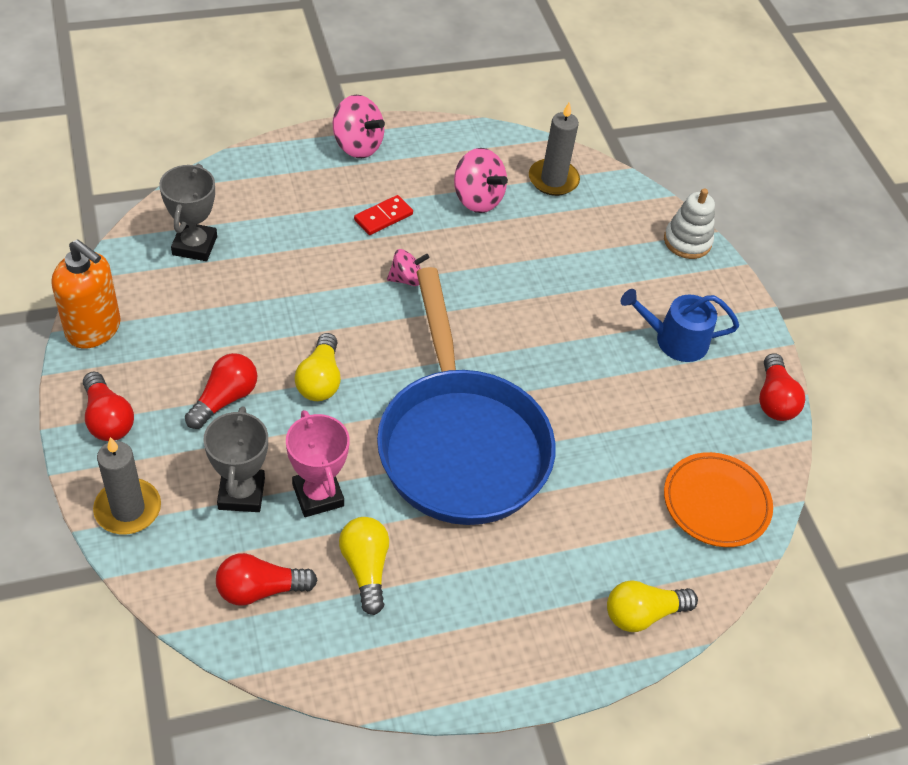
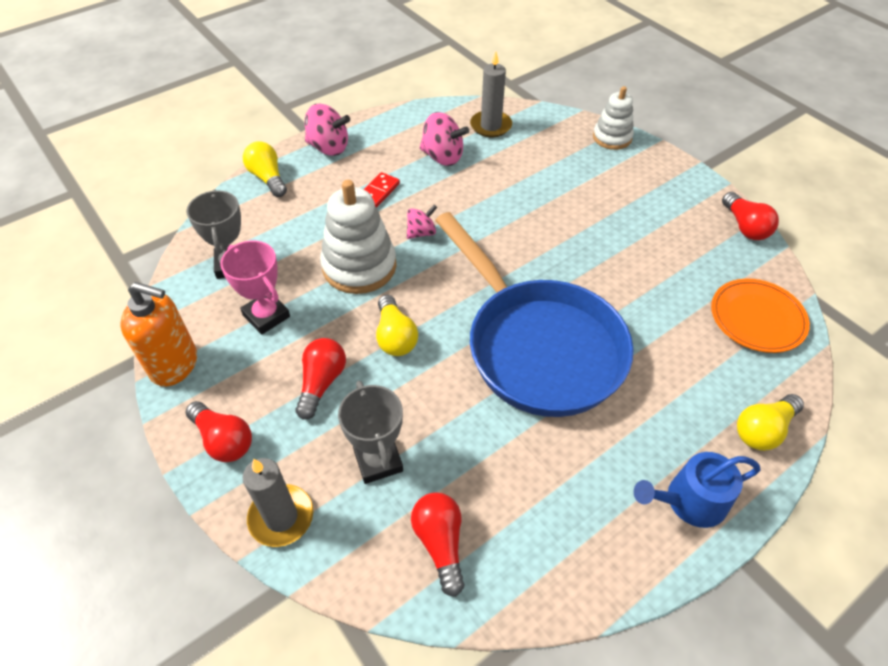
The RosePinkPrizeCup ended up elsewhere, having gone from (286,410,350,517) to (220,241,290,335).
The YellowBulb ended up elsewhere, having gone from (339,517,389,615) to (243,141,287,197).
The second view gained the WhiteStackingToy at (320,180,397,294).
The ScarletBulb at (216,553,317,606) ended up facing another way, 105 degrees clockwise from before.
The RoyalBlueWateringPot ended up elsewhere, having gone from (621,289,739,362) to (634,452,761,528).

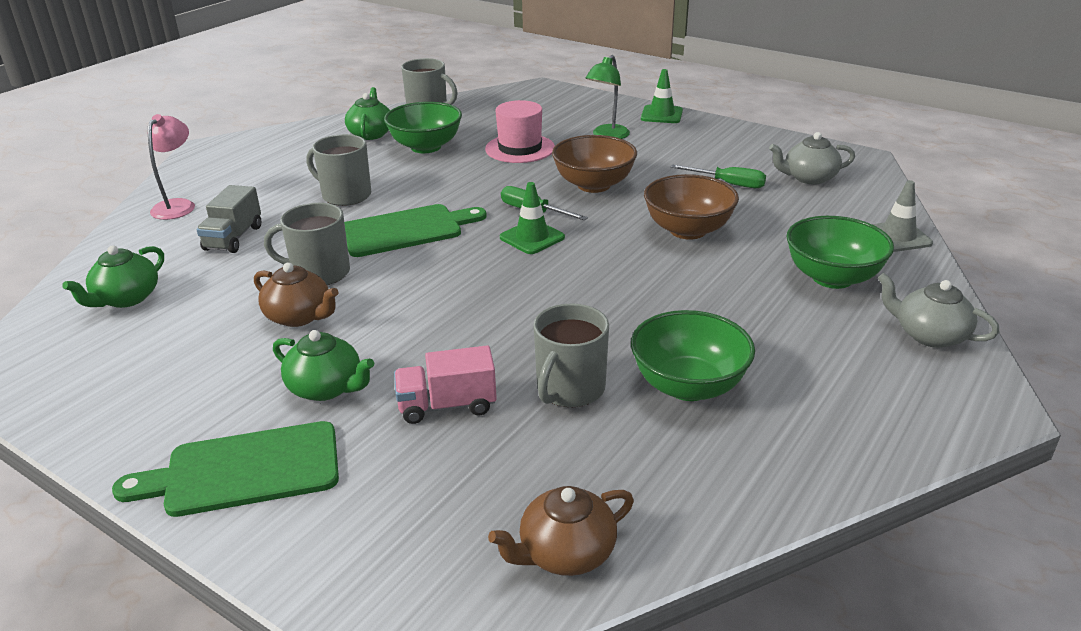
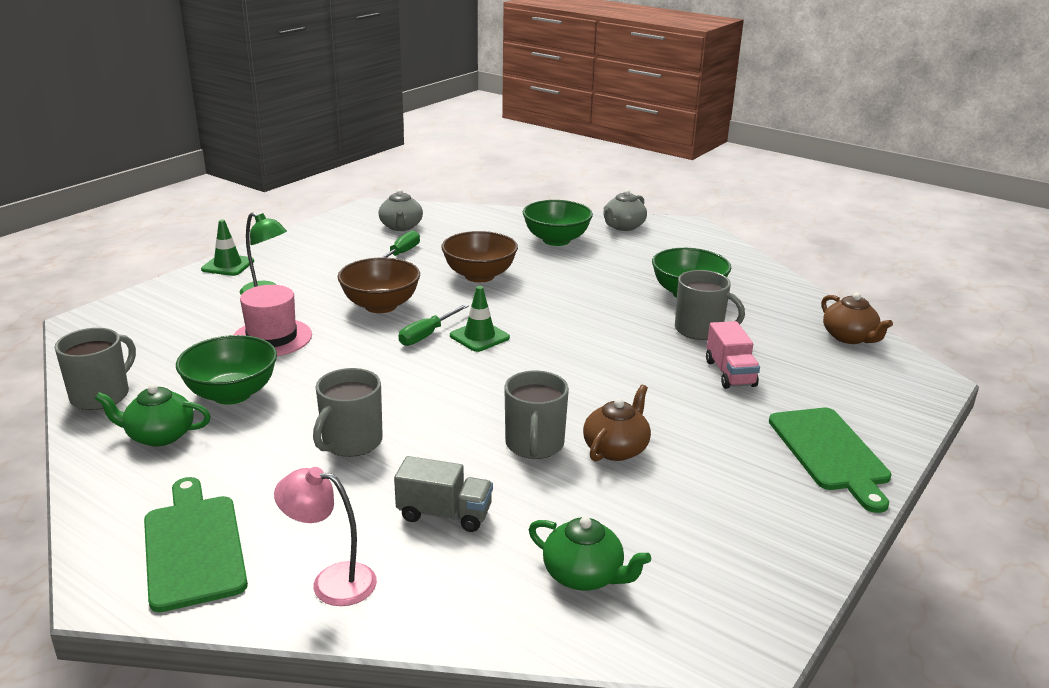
The LeafGreenCuttingBoard ended up elsewhere, having gone from (344,204,487,257) to (144,477,248,612).
The second view lost the LeafGreenTeapot at (273,330,374,401).
The second view lost the AshGreyRoadCone at (872,180,933,252).

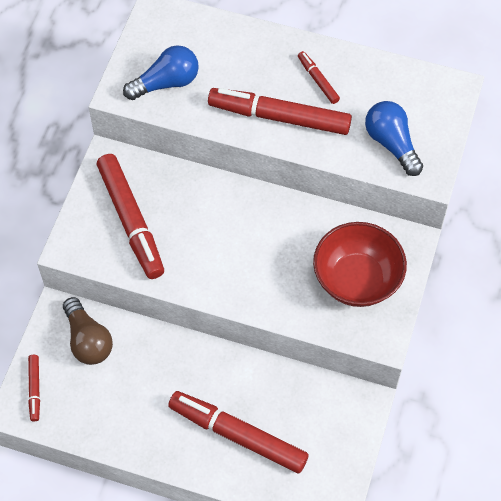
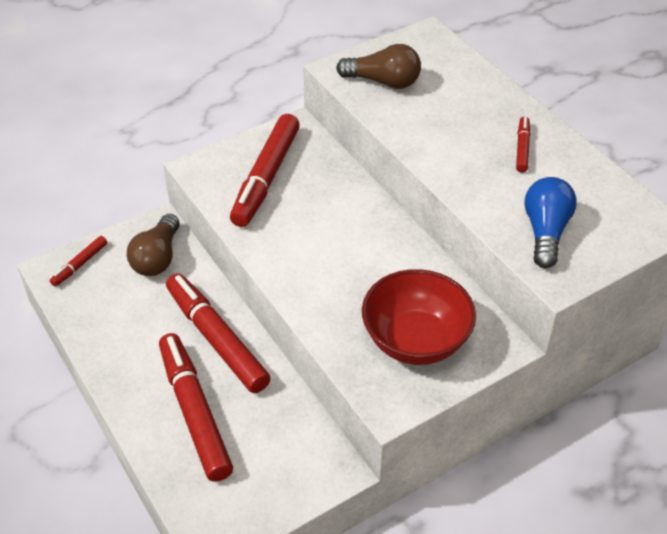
The ScarletMarkerPen ended up elsewhere, having gone from (208,88,352,135) to (166,274,271,393).
What was the RoyalBlueBulb at (123,45,199,100) turned into the DarkBrownBulb at (336,44,421,89).

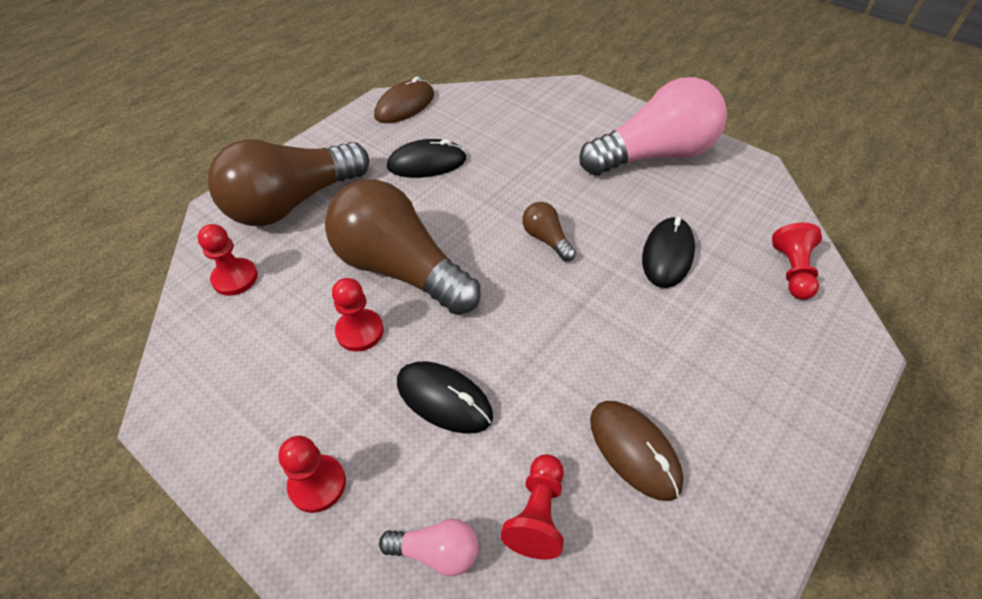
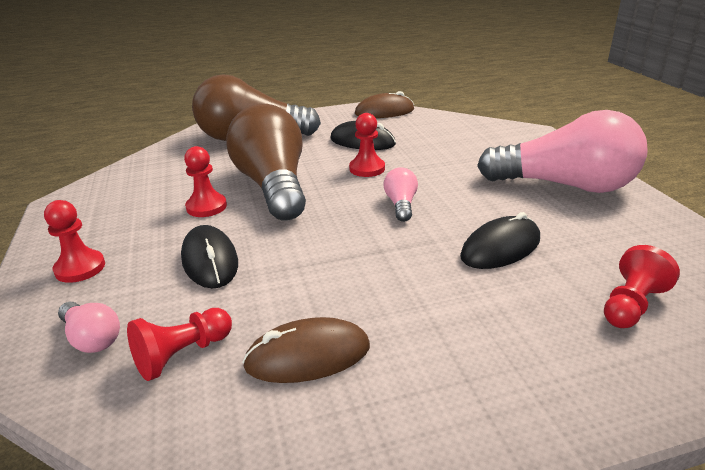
The DarkBrownPcMouse at (590,401,684,501) ended up facing another way, 75 degrees clockwise from before.
The ScarletPawn ended up elsewhere, having gone from (197,224,258,296) to (349,113,385,177).
What was the DarkBrownBulb at (522,202,576,261) turned into the RosePinkBulb at (384,167,418,222).

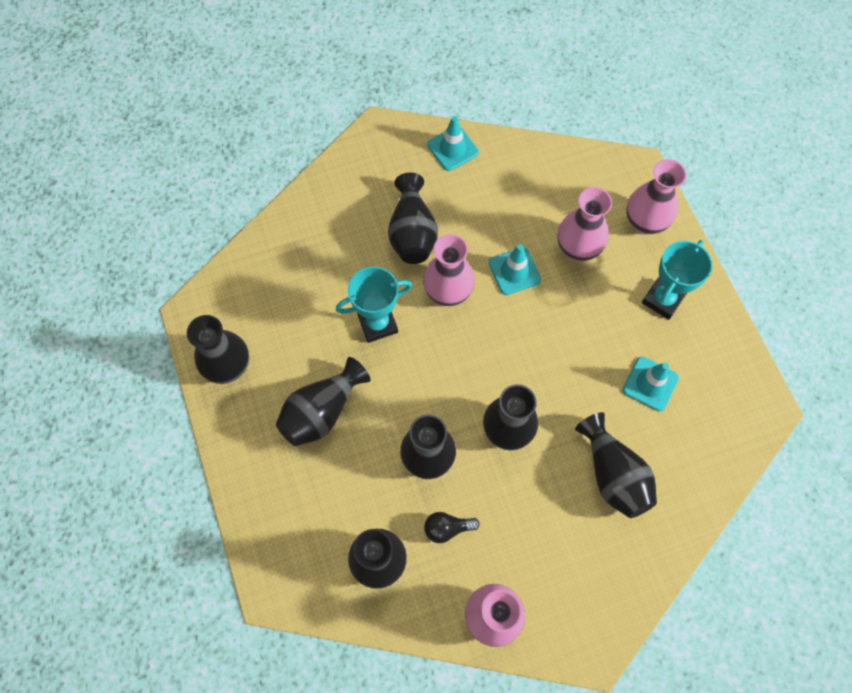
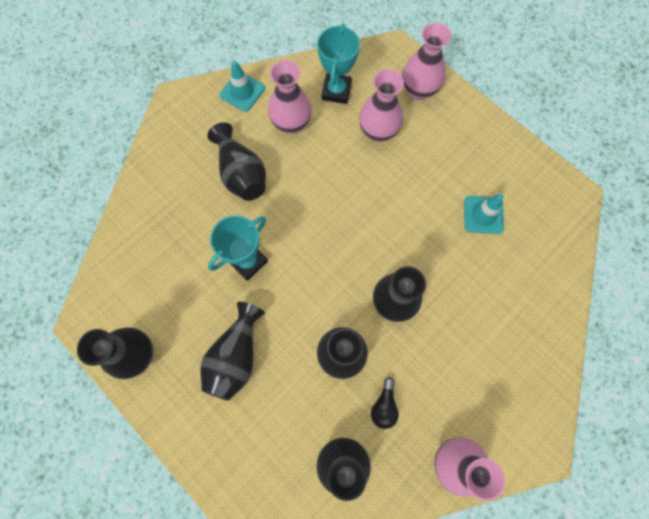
The RosePinkFlowerVase ended up elsewhere, having gone from (423,234,475,306) to (268,60,312,134).
The AquaPrizeCup ended up elsewhere, having gone from (642,240,712,320) to (317,24,360,104).
The EbonyBulb at (424,512,480,543) ended up facing another way, 45 degrees counterclockwise from before.
The second view lost the AquaRoadCone at (489,244,541,295).
The second view lost the EbonyFlowerVase at (575,412,657,518).

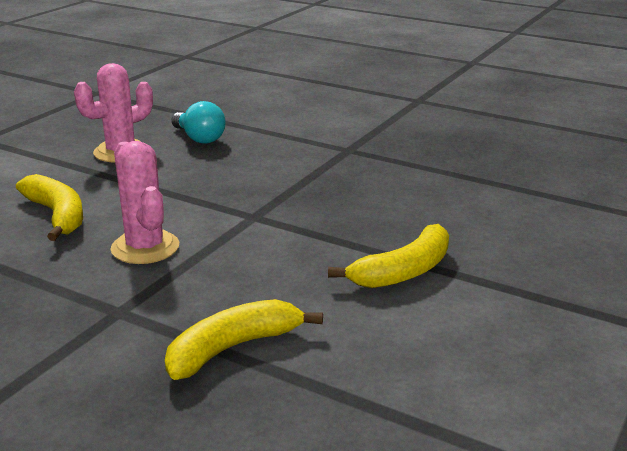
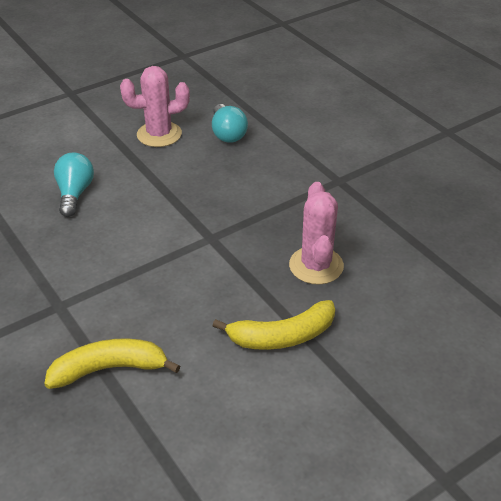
Where the YellowToyBanana stood at (16,174,83,241), the AquaBulb came to stand at (54,153,94,217).
The RosePinkPricklyPlant ended up elsewhere, having gone from (110,141,179,264) to (289,182,344,285).

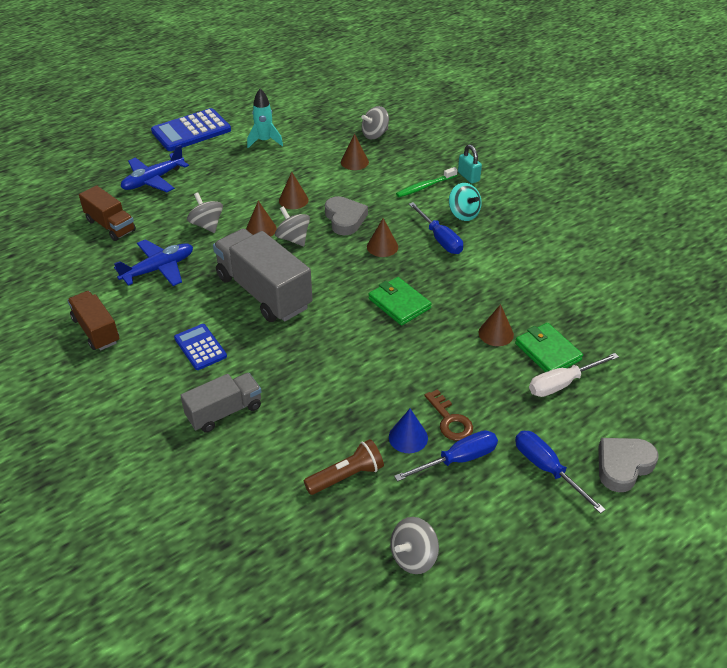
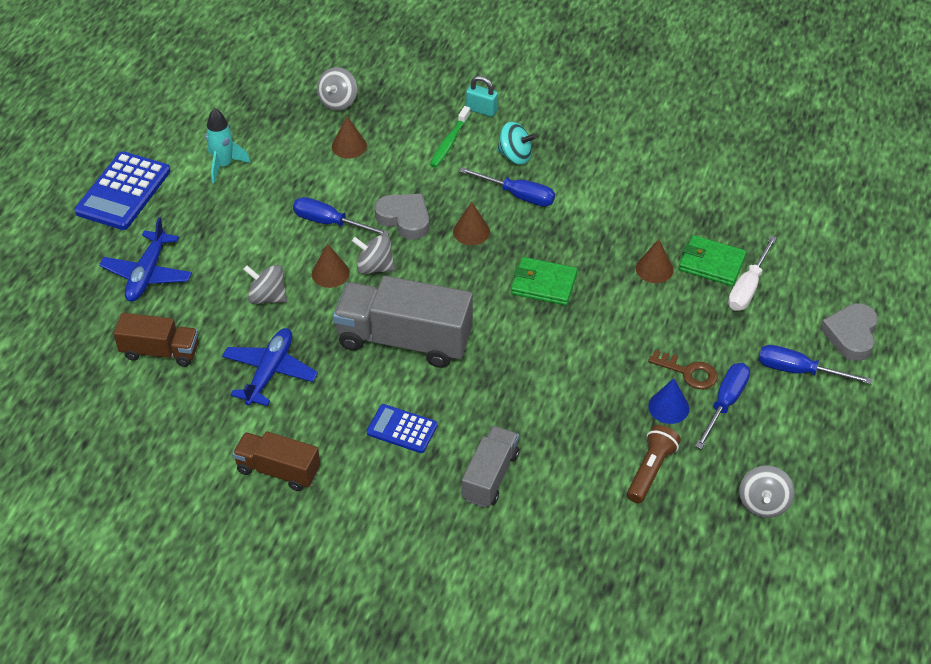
Where the DarkBrownSolidCone stood at (279,172,309,209), the RoyalBlueScrewdriver came to stand at (293,197,390,235).

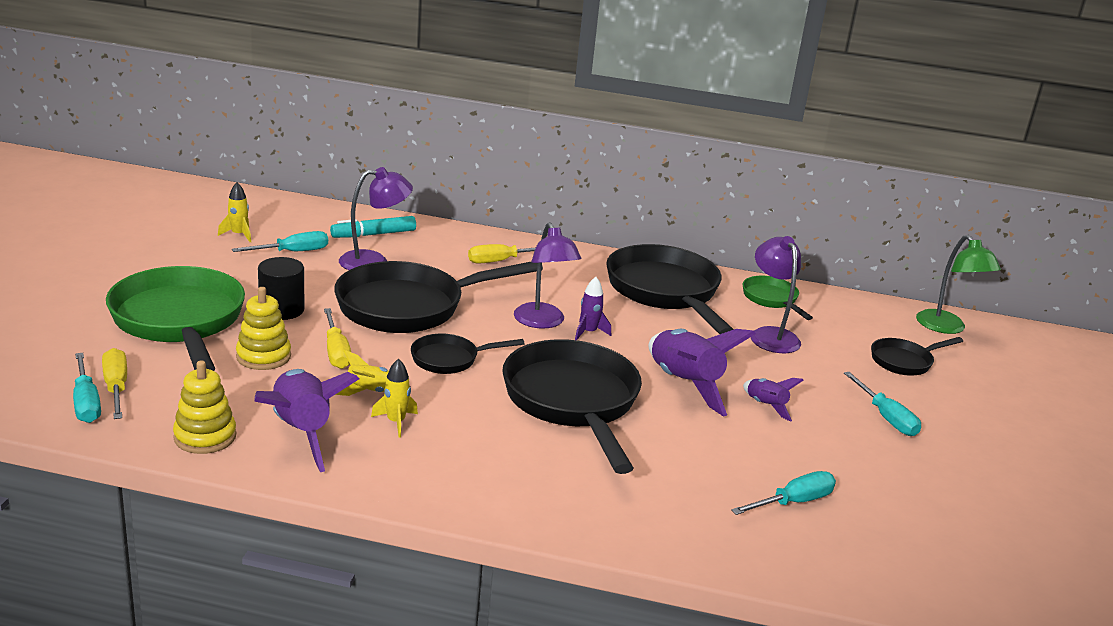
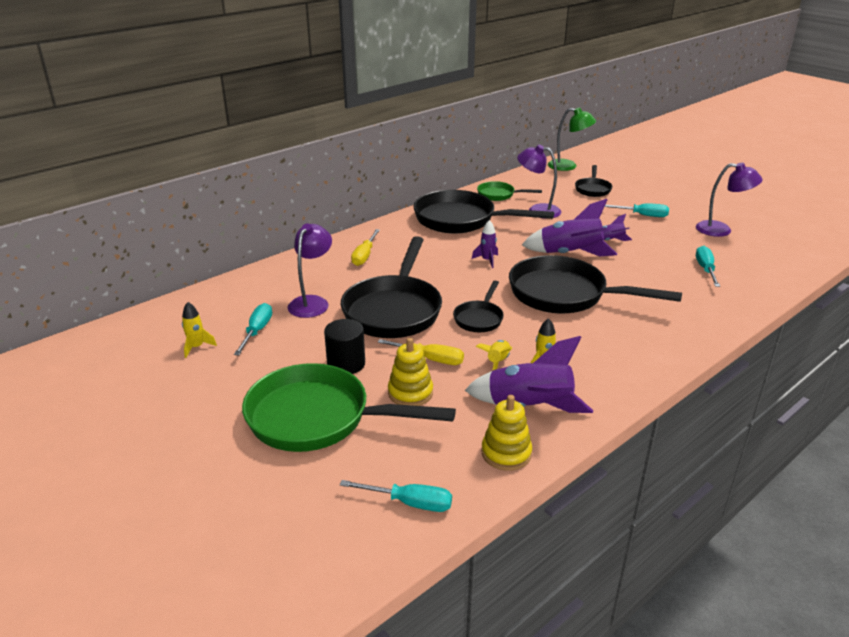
The RoyalPurpleDeskLamp ended up elsewhere, having gone from (514,222,581,329) to (696,163,763,237).
The second view lost the YellowScrewdriver at (102,348,127,419).
The second view lost the AquaMarkerPen at (330,216,416,238).

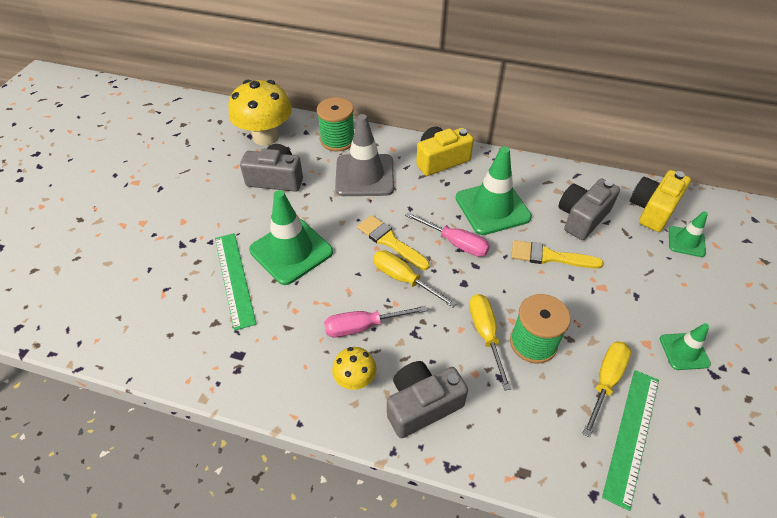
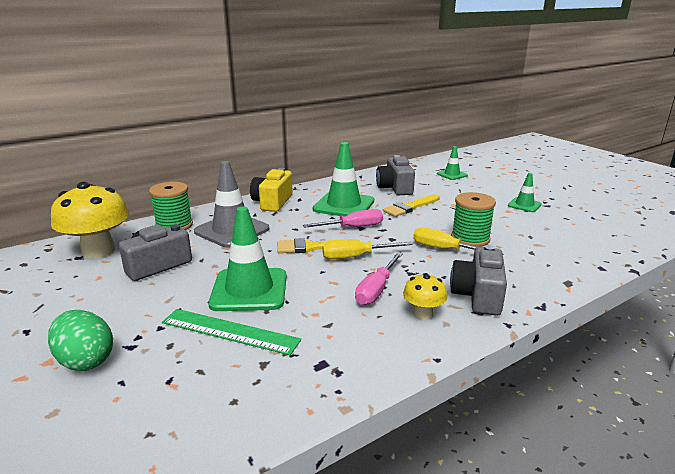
The second view gained the LeafGreenEgg at (48,310,113,371).
The second view lost the YellowScrewdriver at (582,341,631,438).
The second view lost the LeafGreenRuler at (602,370,659,511).
The second view lost the YellowCompactCamera at (630,170,691,232).

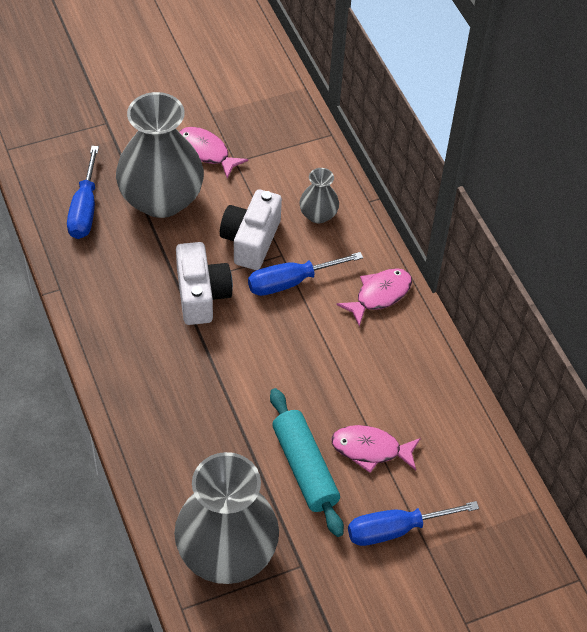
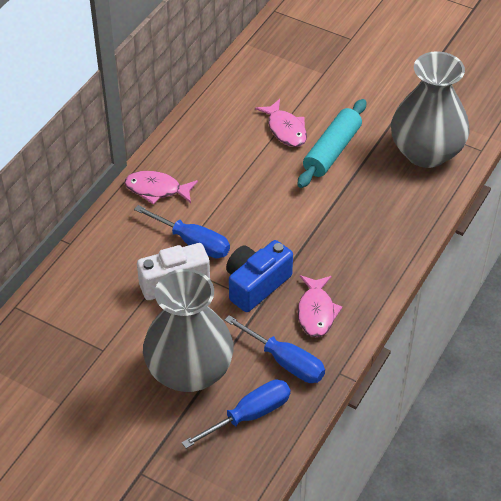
The RoyalBlueScrewdriver ended up elsewhere, having gone from (348,501,479,546) to (225,315,325,383).
What was the WhiteCompactCamera at (176,242,233,325) turned into the RoyalBlueCompactCamera at (226,240,293,312).
The RosePinkFishFigure ended up elsewhere, having gone from (179,127,248,179) to (298,275,343,337).
The second view lost the AshGreyFlowerVase at (299,168,339,223).

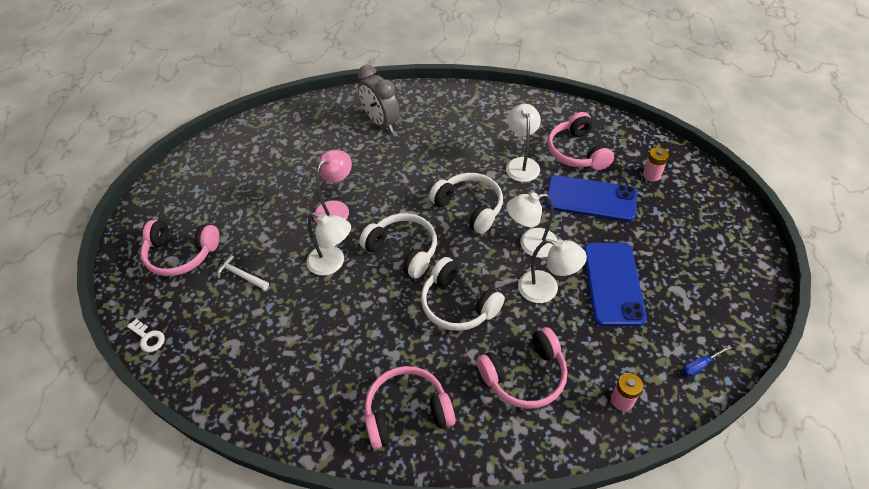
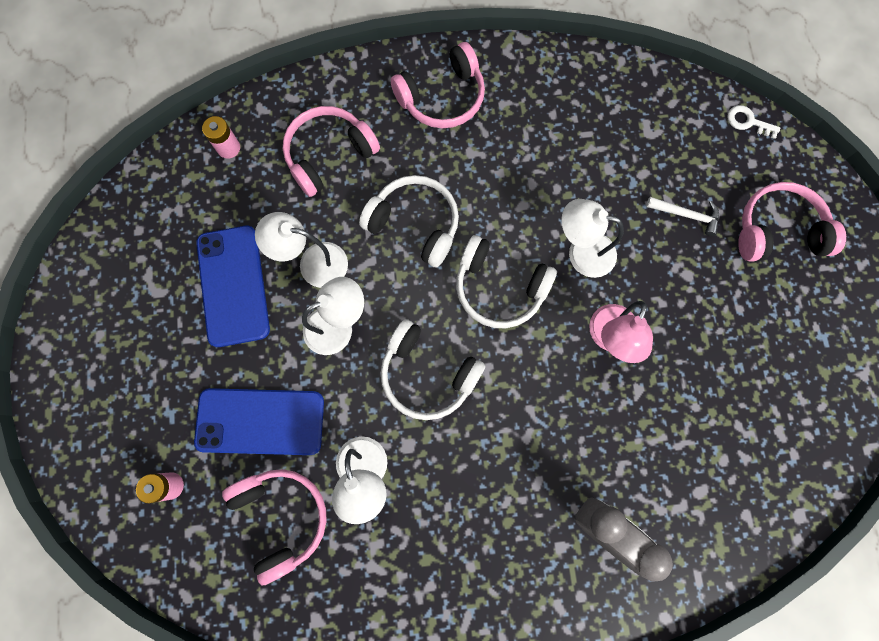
The second view lost the RoyalBlueScrewdriver at (683,345,732,377).

